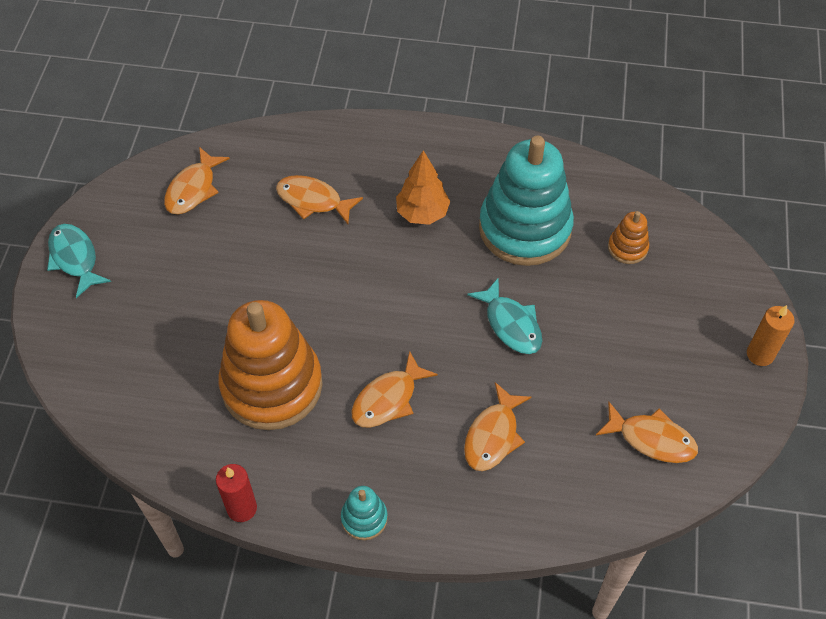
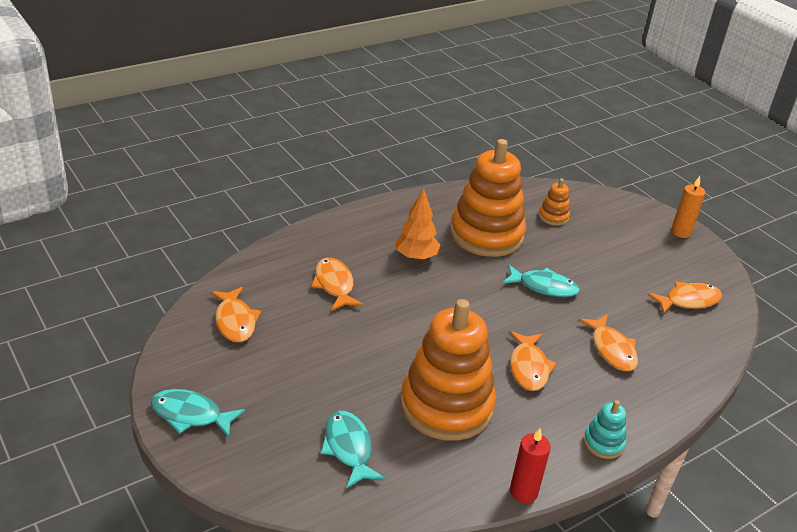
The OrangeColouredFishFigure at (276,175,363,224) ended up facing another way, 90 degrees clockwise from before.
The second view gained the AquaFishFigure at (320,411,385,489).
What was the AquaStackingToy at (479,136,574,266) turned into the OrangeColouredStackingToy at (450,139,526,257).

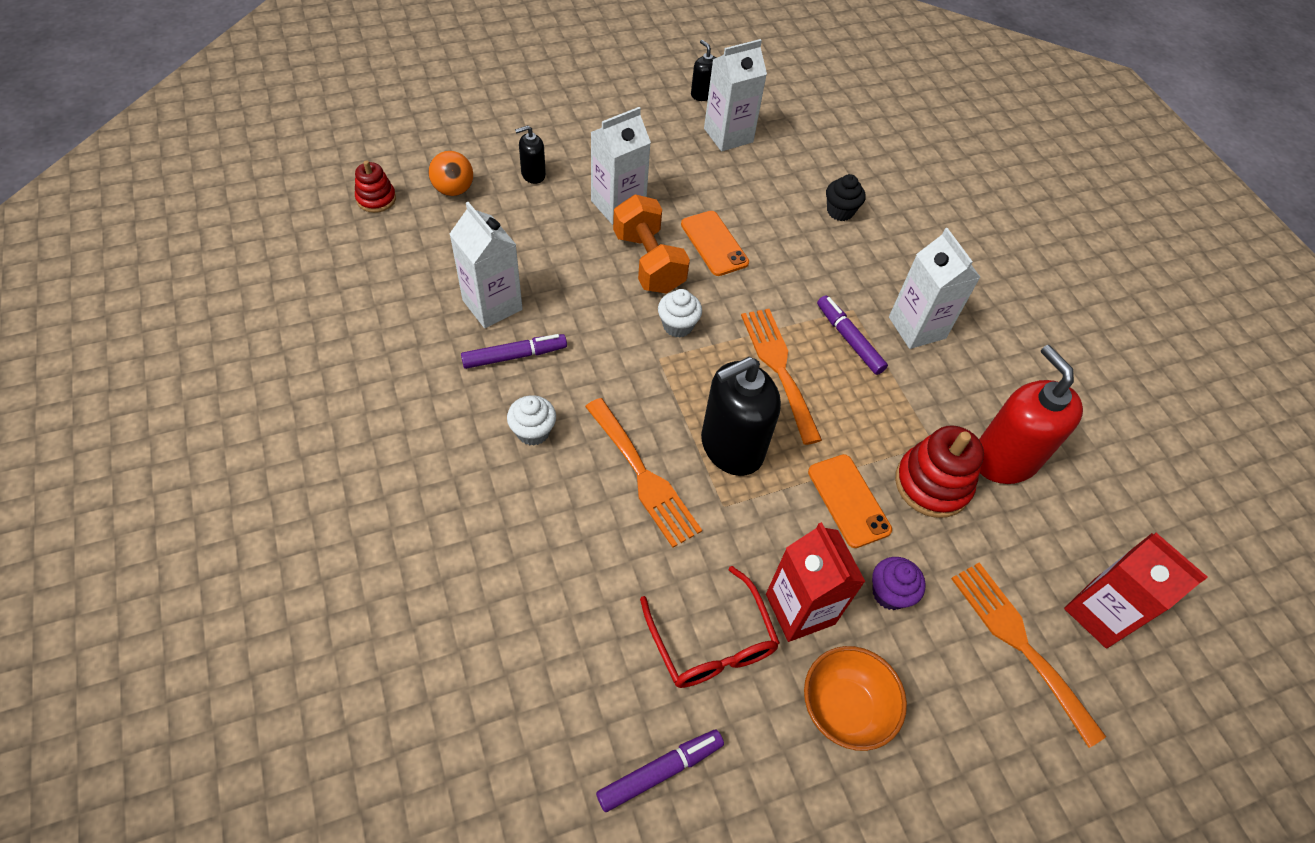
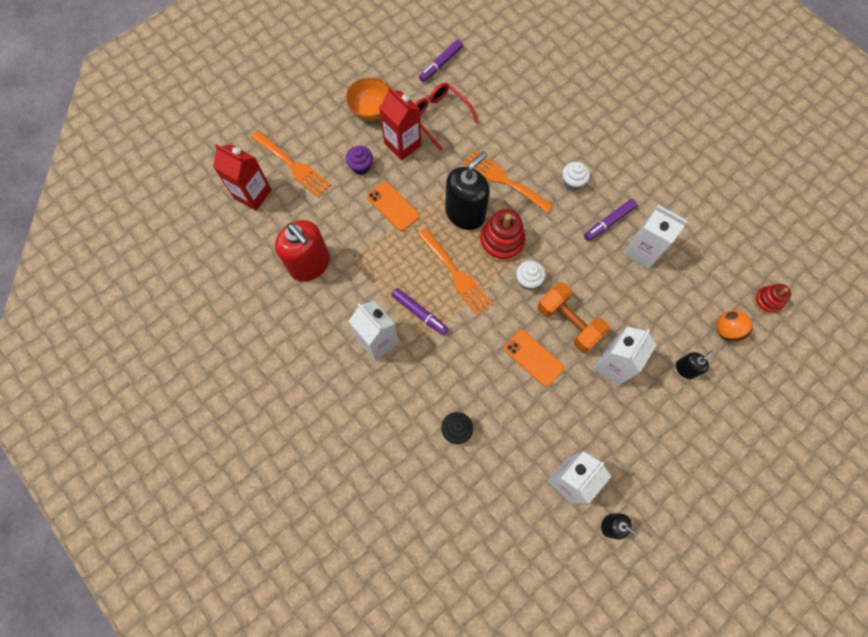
The ScarletStackingToy ended up elsewhere, having gone from (895,425,984,518) to (480,209,526,262).

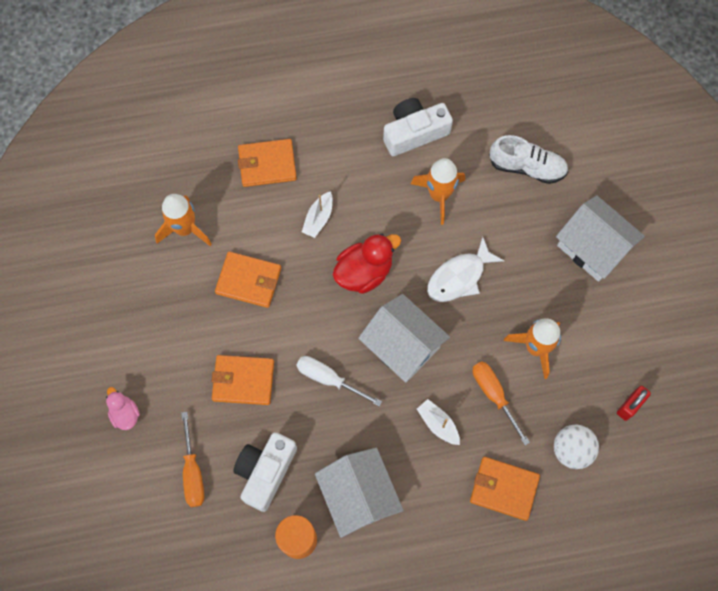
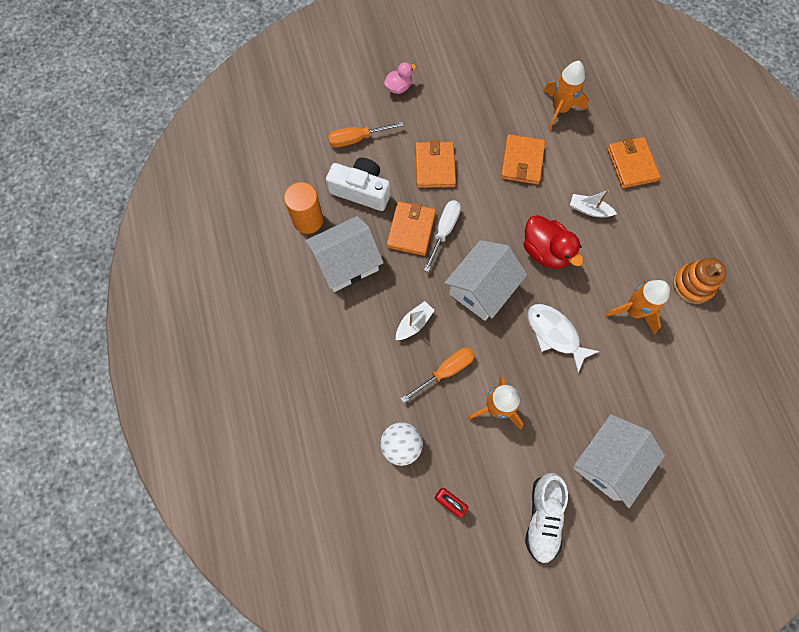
The OrangeColouredWallet ended up elsewhere, having gone from (470,457,540,521) to (386,201,436,256).
The WhiteLaceUpShoe ended up elsewhere, having gone from (489,135,568,184) to (525,473,568,564).
Where the WhiteCompactCamera stood at (383,98,453,156), the OrangeColouredStackingToy came to stand at (673,258,726,304).

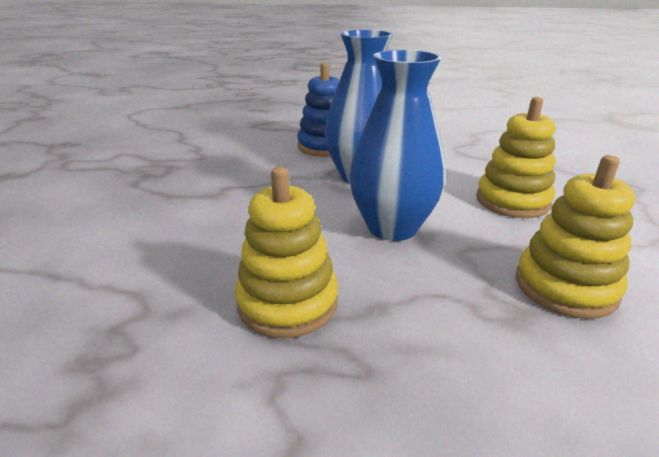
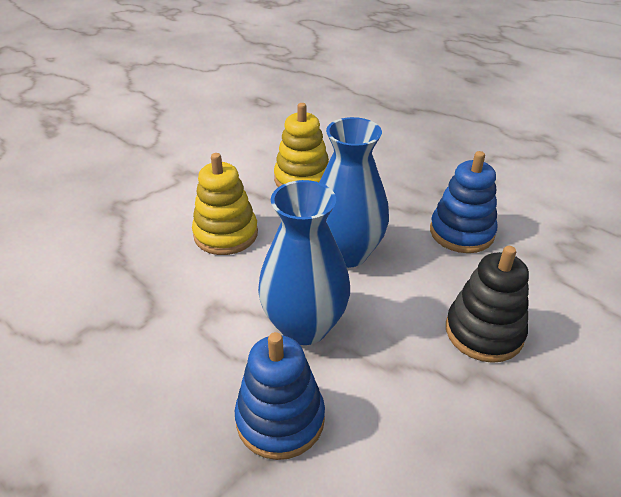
What was the YellowStackingToy at (235,167,338,338) turned into the RoyalBlueStackingToy at (430,151,497,253).
The second view gained the EbonyStackingToy at (446,246,529,363).

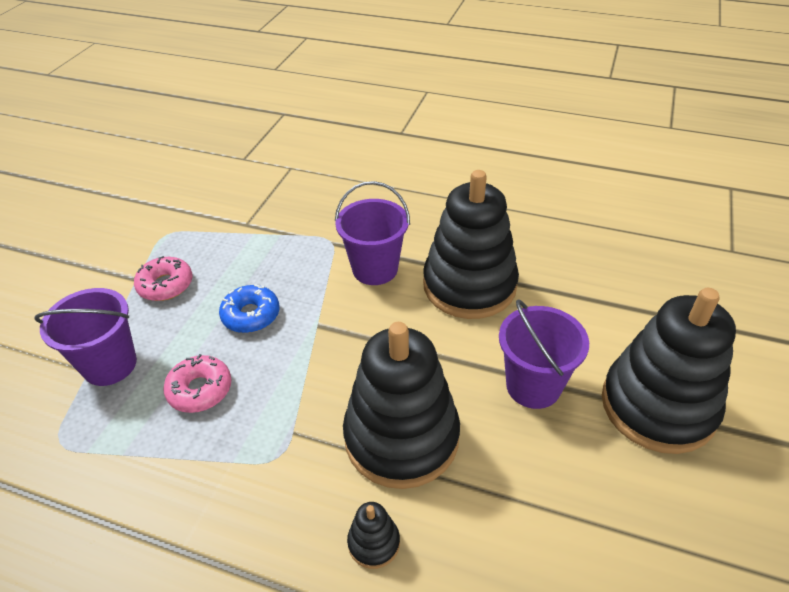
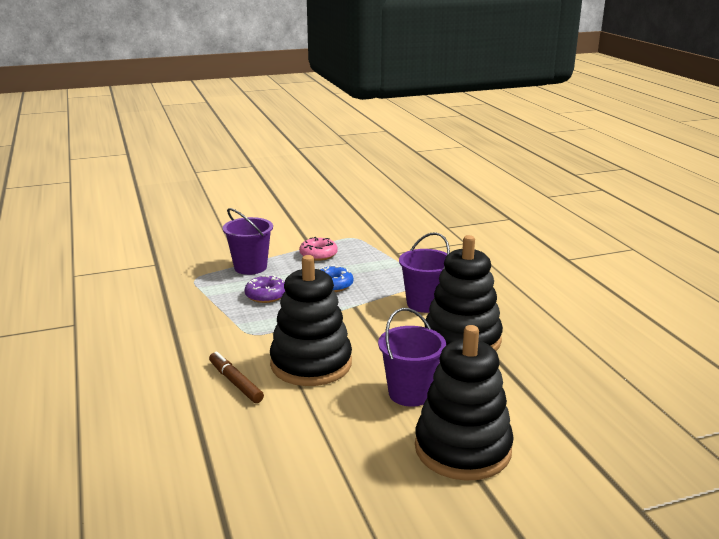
Where the EbonyStackingToy stood at (347,502,400,569), the DarkBrownMarkerPen came to stand at (209,351,264,403).
What was the RosePinkDonut at (163,354,231,413) turned into the RoyalPurpleDonut at (245,275,285,303).

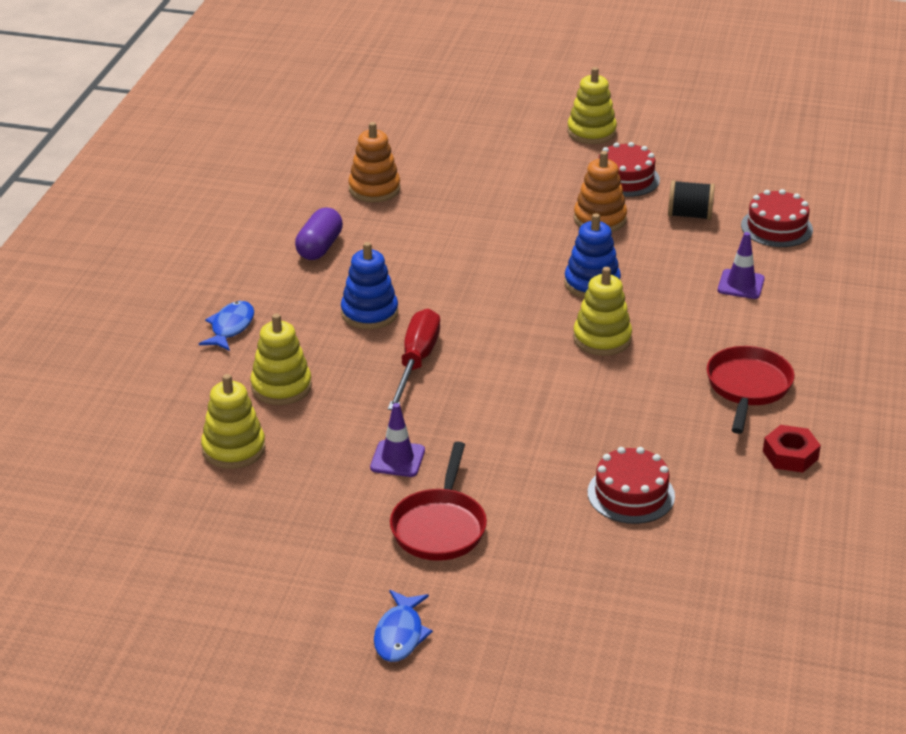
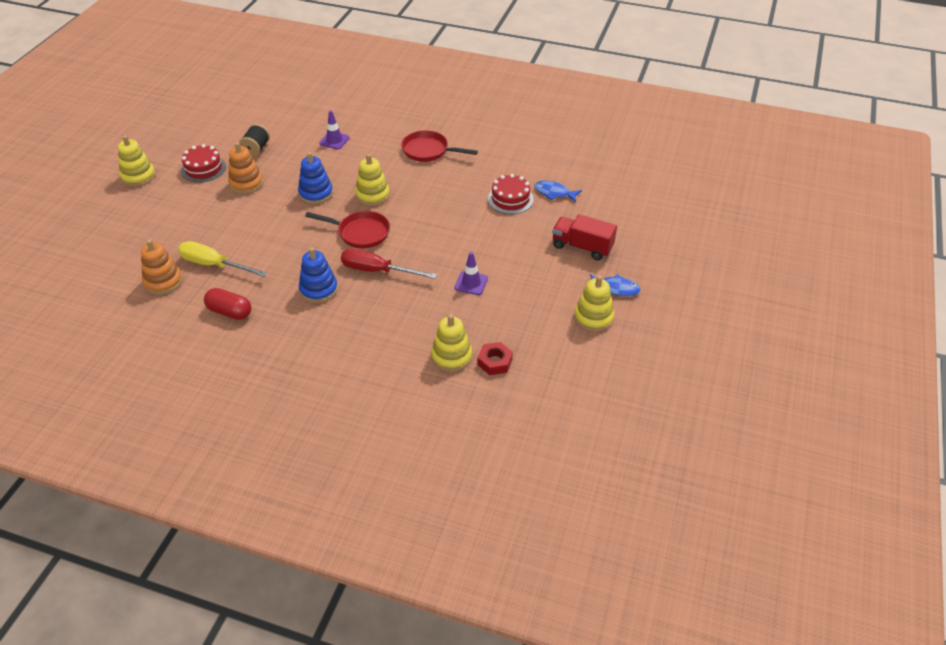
The second view gained the YellowScrewdriver at (178,241,267,277).
What was the RoyalPurplePill at (295,208,343,260) turned into the ScarletPill at (204,288,251,320).
The ScarletFryingPan ended up elsewhere, having gone from (390,442,487,561) to (305,211,390,248).
The ScarletHexagonNut ended up elsewhere, having gone from (763,425,821,473) to (478,342,513,375).
The RoyalBlueFishFigure ended up elsewhere, having gone from (199,301,254,351) to (534,181,582,202).
The second view gained the ScarletTruck at (552,214,617,260).
The YellowStackingToy ended up elsewhere, having gone from (250,314,312,405) to (574,275,614,332).
The second view lost the ScarletCake at (741,189,813,247).

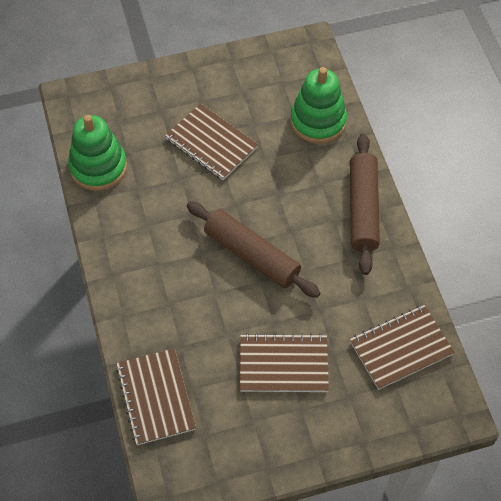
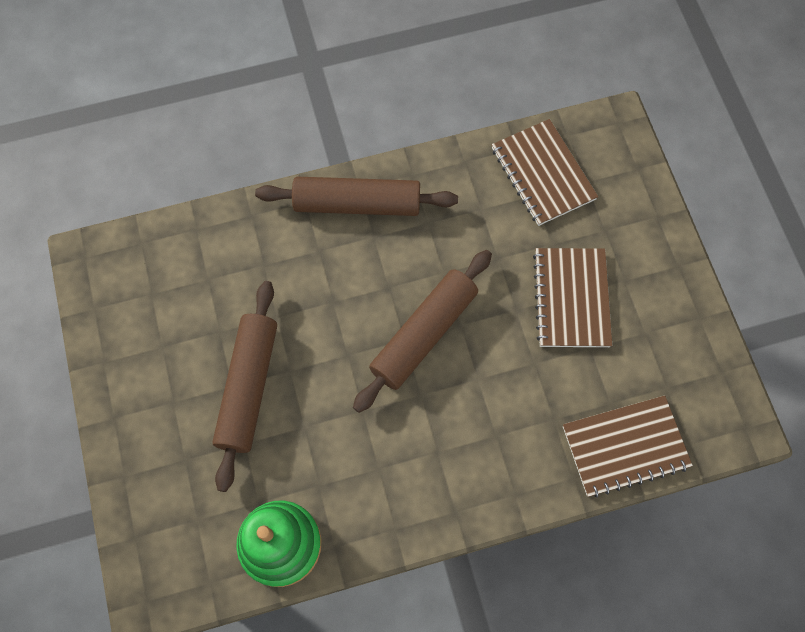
Where the DarkBrownExerciseBook stood at (165,103,258,180), the DarkBrownDoughRoller came to stand at (213,281,277,492).
The second view lost the LeafGreenStackingToy at (291,67,347,144).

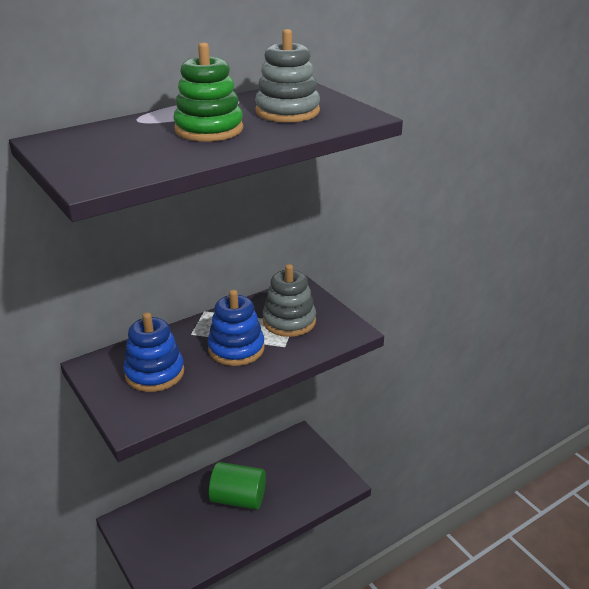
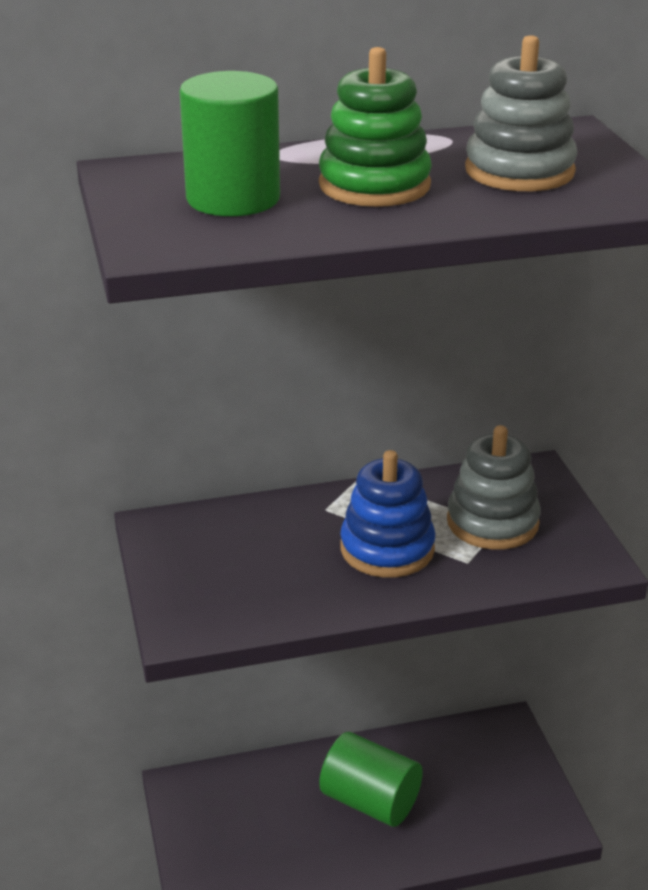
The second view gained the LeafGreenCylinderShape at (180,71,280,216).
The second view lost the RoyalBlueStackingToy at (123,312,184,392).

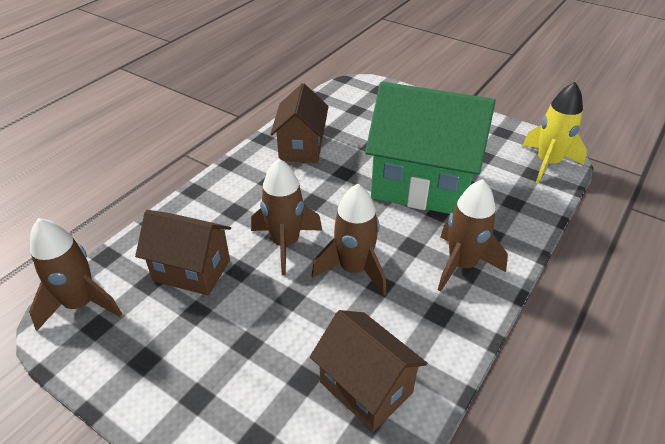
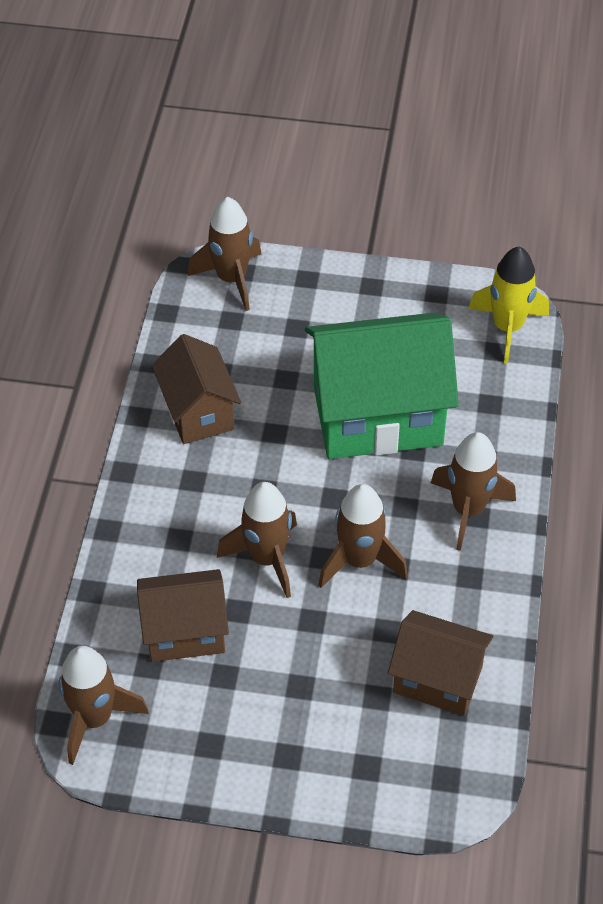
The second view gained the DarkBrownToyRocket at (188,197,261,311).

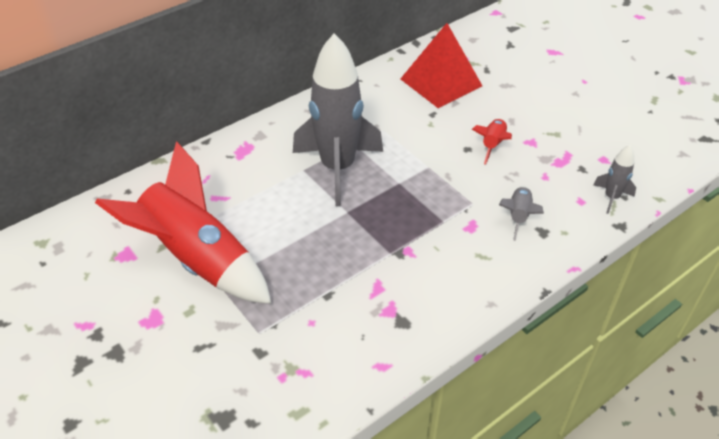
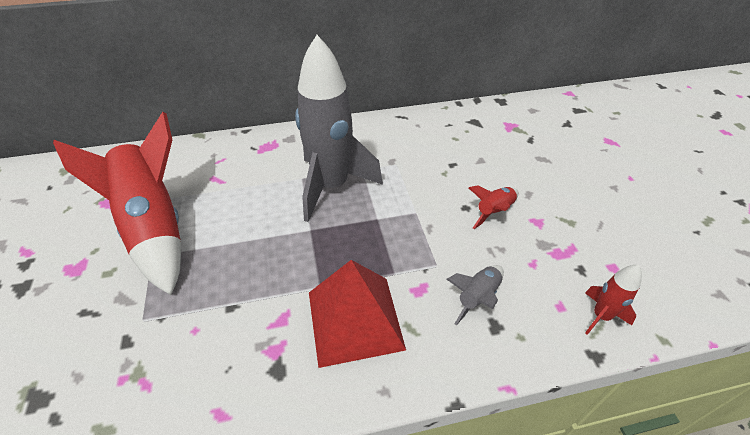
The ScarletPyramidShape ended up elsewhere, having gone from (400,23,482,108) to (309,260,406,368).
What was the AshGreyToyRocket at (593,145,636,214) turned into the ScarletToyRocket at (585,265,642,335).

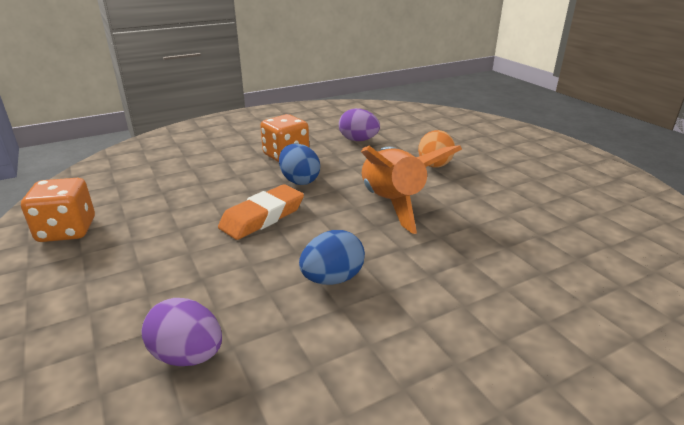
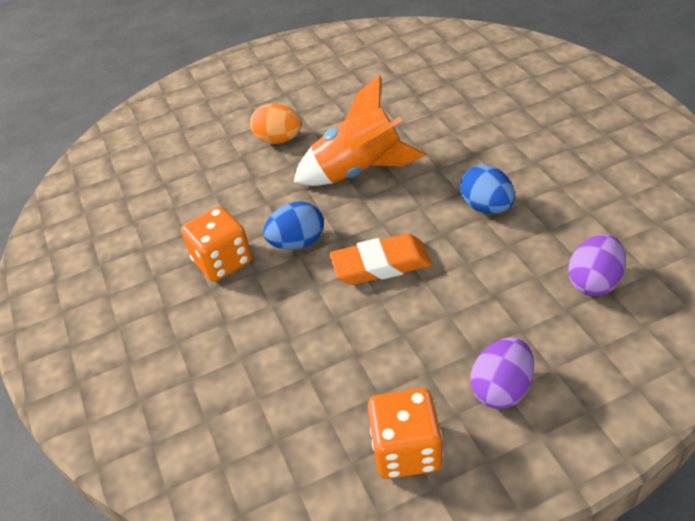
The OrangeColouredEraser at (218,184,304,240) ended up facing another way, 60 degrees counterclockwise from before.
The RoyalPurpleEgg ended up elsewhere, having gone from (339,108,380,141) to (471,337,534,409).

